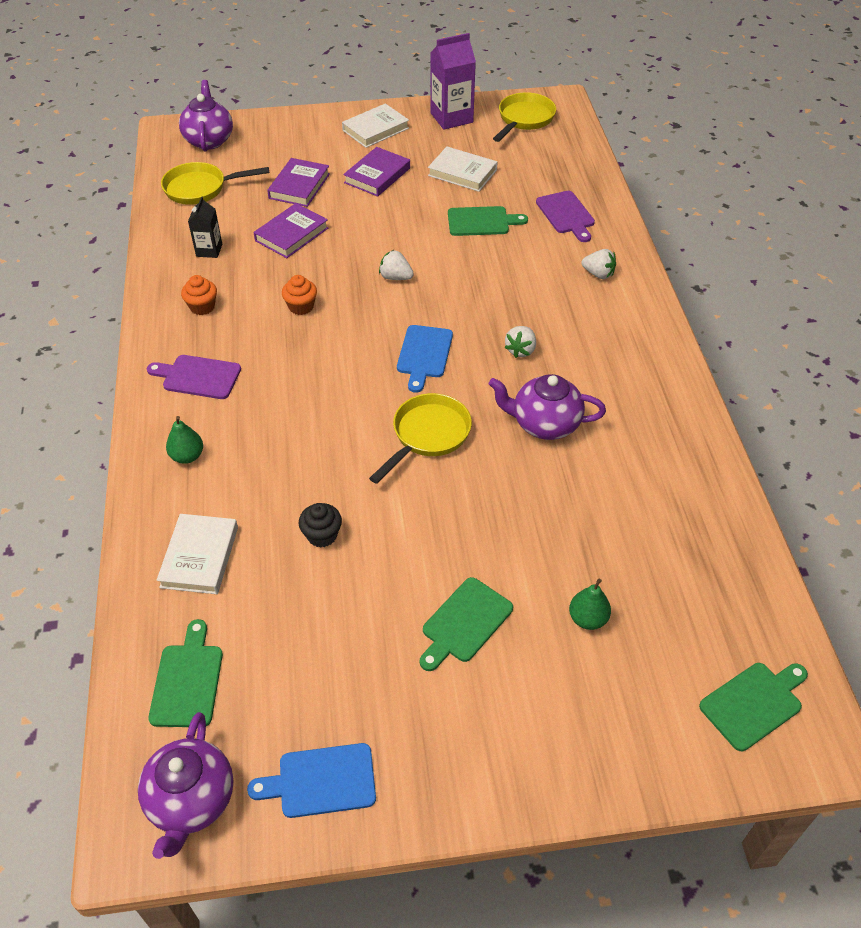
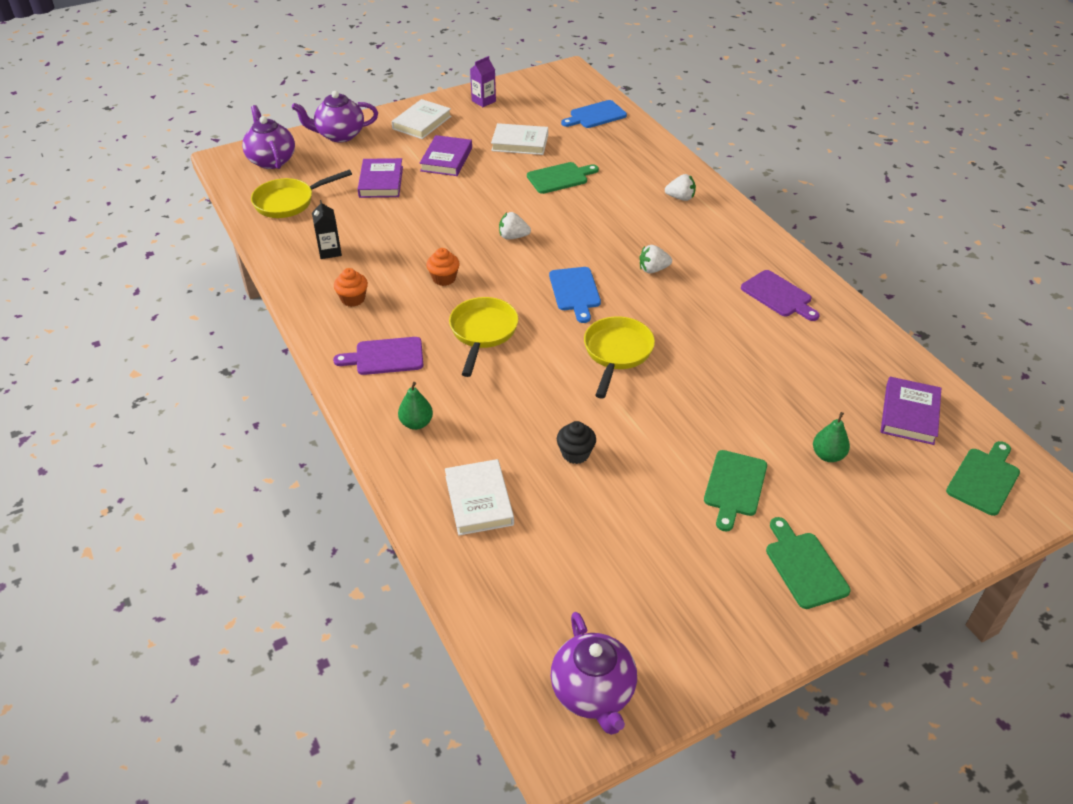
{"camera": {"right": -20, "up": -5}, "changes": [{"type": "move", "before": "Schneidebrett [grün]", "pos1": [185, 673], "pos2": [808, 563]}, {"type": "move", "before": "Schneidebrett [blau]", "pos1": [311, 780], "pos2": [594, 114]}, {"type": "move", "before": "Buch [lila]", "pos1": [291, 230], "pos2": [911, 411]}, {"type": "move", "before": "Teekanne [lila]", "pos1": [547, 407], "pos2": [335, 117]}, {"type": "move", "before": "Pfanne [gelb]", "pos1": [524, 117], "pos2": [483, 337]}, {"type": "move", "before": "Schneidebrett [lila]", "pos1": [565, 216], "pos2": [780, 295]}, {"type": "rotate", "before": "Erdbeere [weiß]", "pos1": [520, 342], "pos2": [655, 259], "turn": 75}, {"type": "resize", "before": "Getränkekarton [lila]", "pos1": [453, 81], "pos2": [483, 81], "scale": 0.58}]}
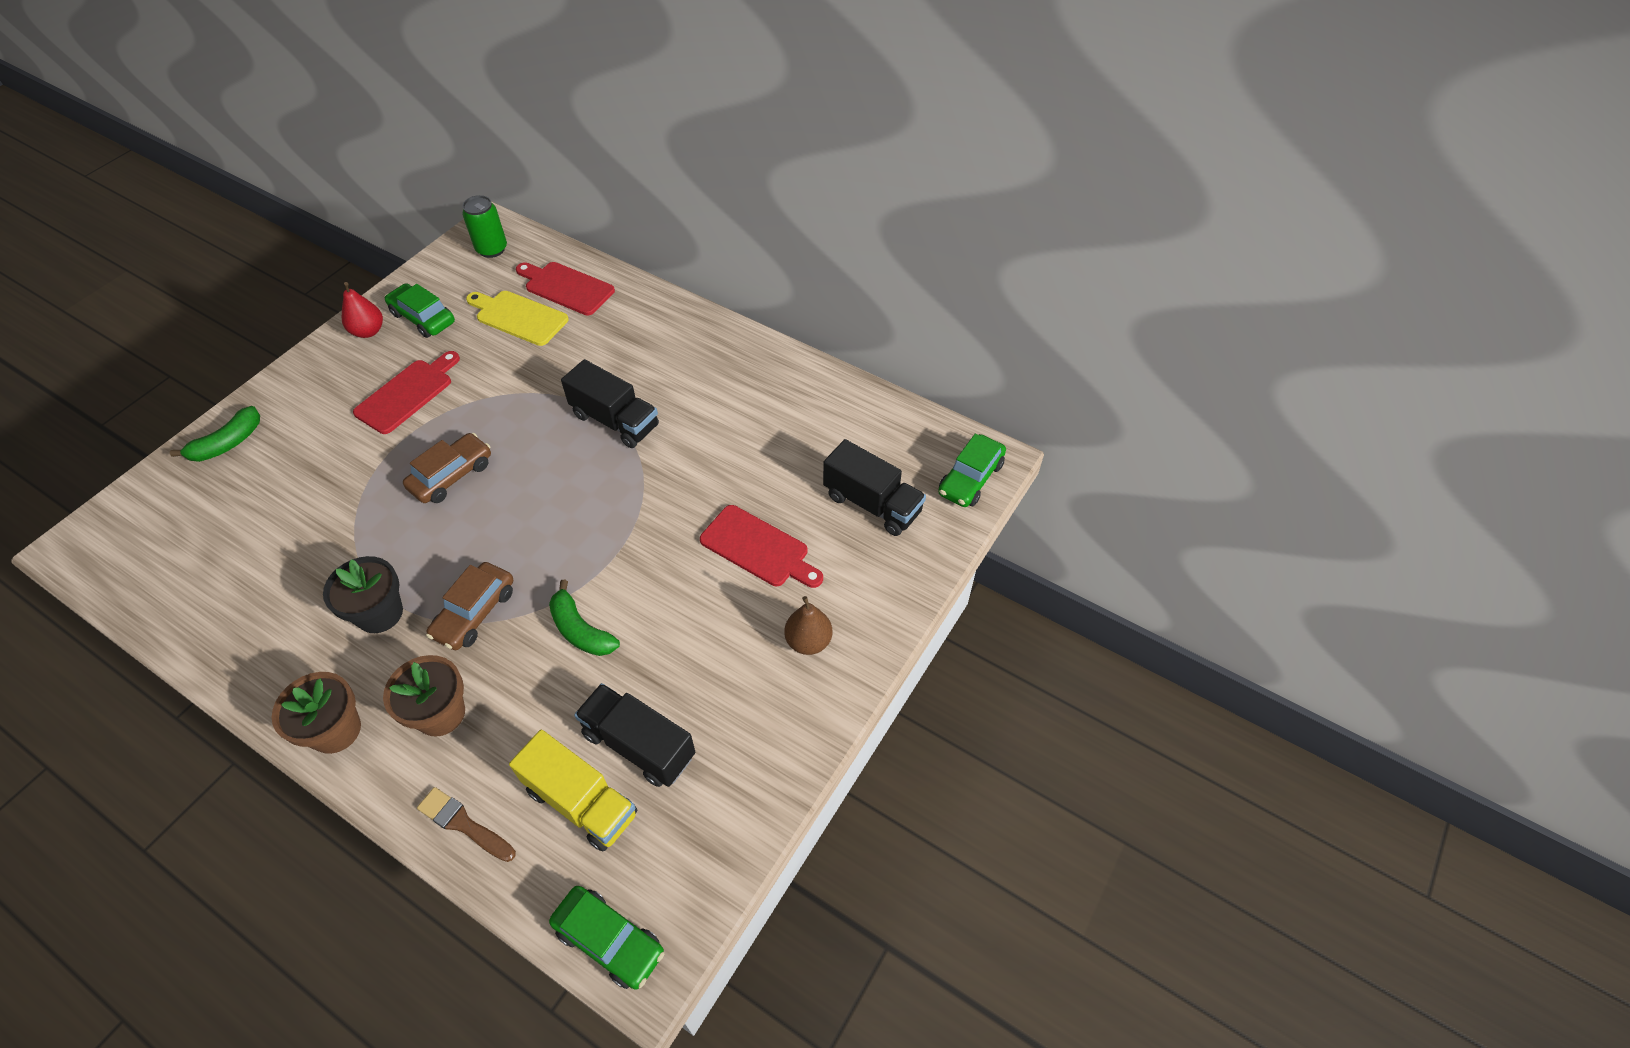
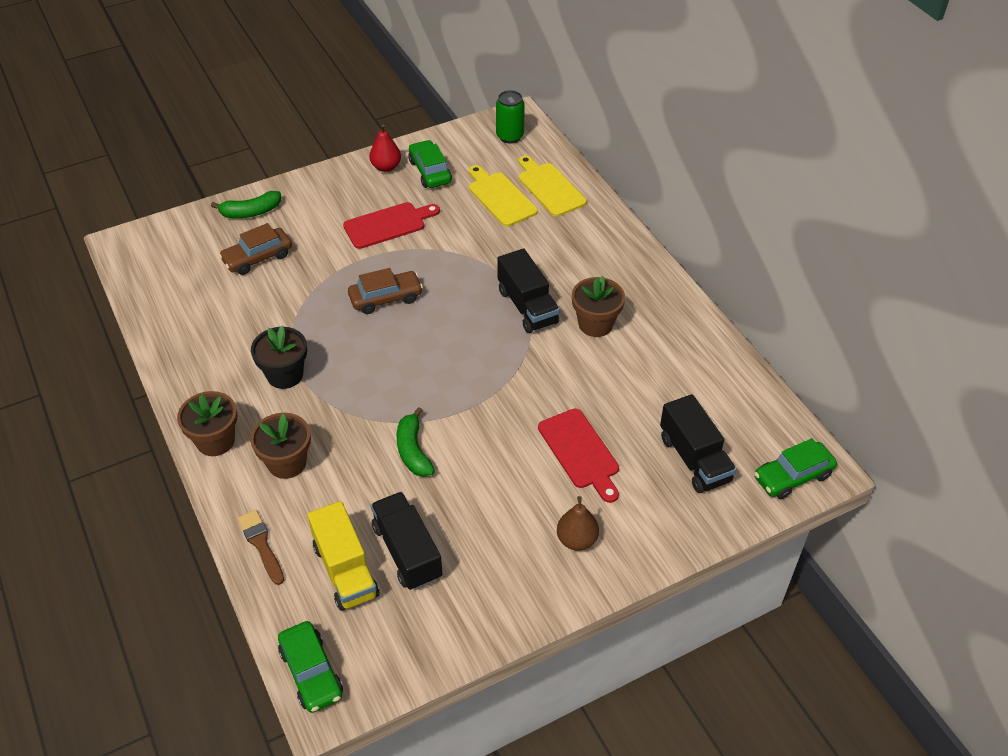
{"camera": {"right": 30, "up": -5}, "changes": [{"type": "insert", "after": "Blumentopf [braun]", "pos2": [598, 306]}, {"type": "move", "before": "Auto [braun]", "pos1": [469, 606], "pos2": [255, 249]}, {"type": "recolor", "before": "Schneidebrett [rot]", "after": "Schneidebrett [gelb]", "pos1": [565, 288], "pos2": [552, 186]}]}
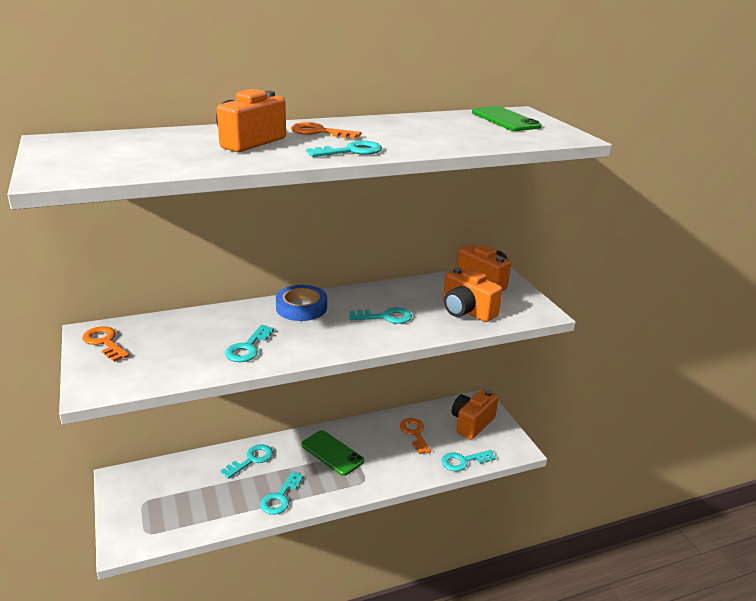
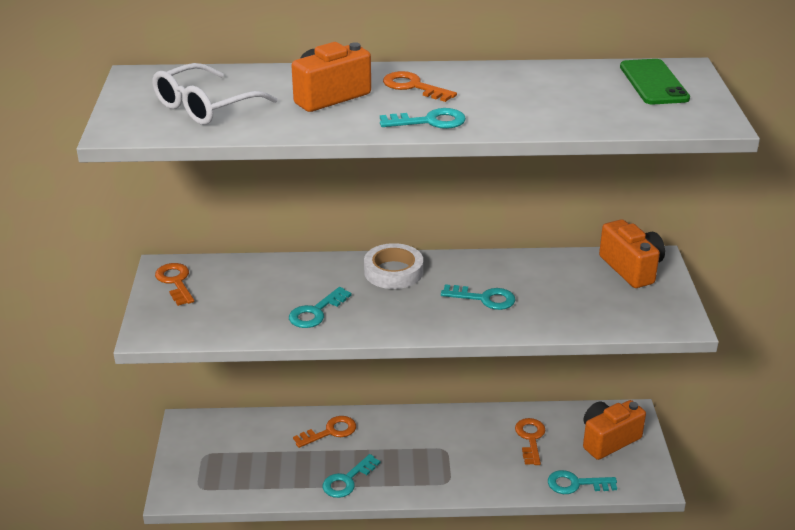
{"camera": {"right": 20, "up": 5}, "changes": [{"type": "delete", "before": "Handy [grün]", "pos1": [332, 453]}, {"type": "delete", "before": "Kamera [orange]", "pos1": [472, 294]}, {"type": "insert", "after": "Brille [weiß]", "pos2": [215, 94]}, {"type": "recolor", "before": "Schlüssel [türkis]", "after": "Schlüssel [orange]", "pos1": [247, 461], "pos2": [324, 432]}, {"type": "recolor", "before": "Klebeband [blau]", "after": "Klebeband [weiß]", "pos1": [301, 303], "pos2": [393, 266]}]}
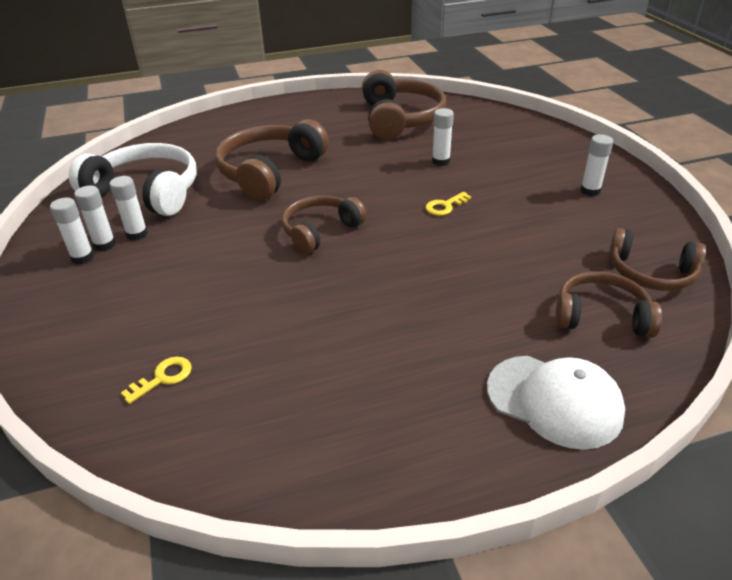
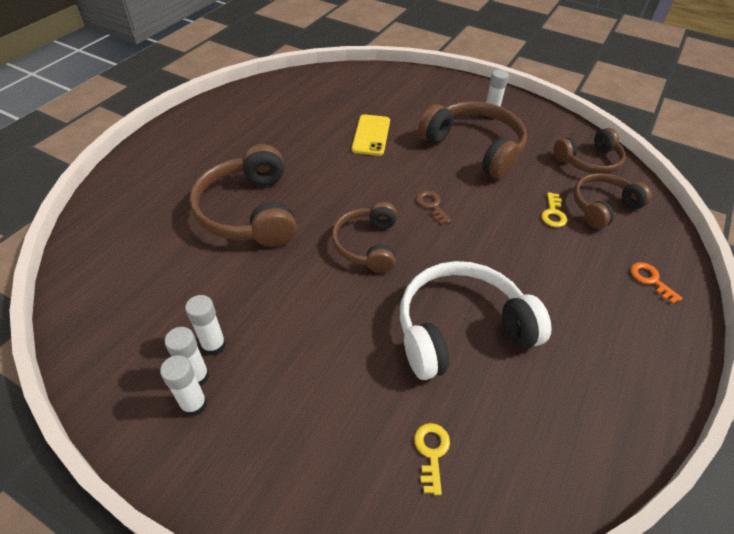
{"camera": {"right": -45, "up": 10}, "changes": [{"type": "insert", "after": "Schlüssel [braun]", "pos2": [433, 208]}, {"type": "move", "before": "Kopfhörer [weiß]", "pos1": [133, 179], "pos2": [476, 320]}, {"type": "move", "before": "Kopfhörer [braun]", "pos1": [404, 105], "pos2": [472, 140]}, {"type": "move", "before": "Schlüssel [gelb]", "pos1": [448, 204], "pos2": [554, 209]}, {"type": "replace", "before": "Klebestift [weiß]", "after": "Handy [gelb]", "pos1": [443, 137], "pos2": [371, 135]}, {"type": "replace", "before": "Kappe [weiß]", "after": "Schlüssel [orange]", "pos1": [556, 403], "pos2": [656, 283]}]}
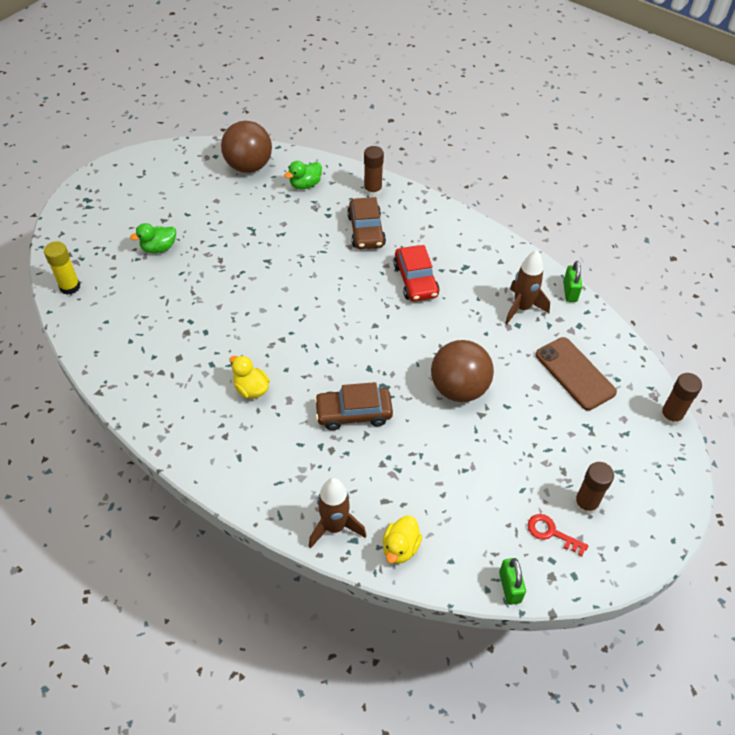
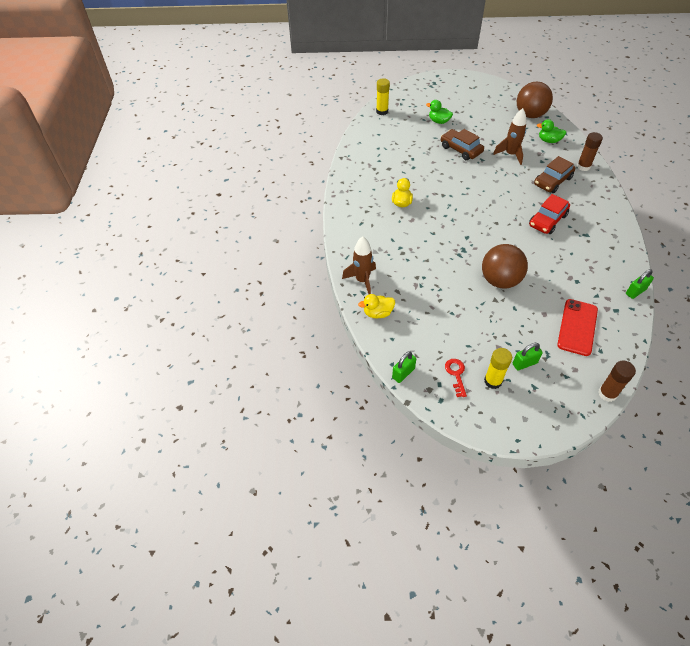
{"camera": {"right": 55, "up": 0}, "changes": [{"type": "insert", "after": "Vorhängeschloss [grün]", "pos2": [528, 356]}, {"type": "move", "before": "Auto [braun]", "pos1": [353, 406], "pos2": [462, 144]}, {"type": "move", "before": "Rakete [braun]", "pos1": [527, 287], "pos2": [509, 136]}, {"type": "recolor", "before": "Handy [braun]", "after": "Handy [rot]", "pos1": [576, 373], "pos2": [577, 327]}, {"type": "recolor", "before": "Klebestift [braun]", "after": "Klebestift [gelb]", "pos1": [594, 488], "pos2": [498, 368]}]}
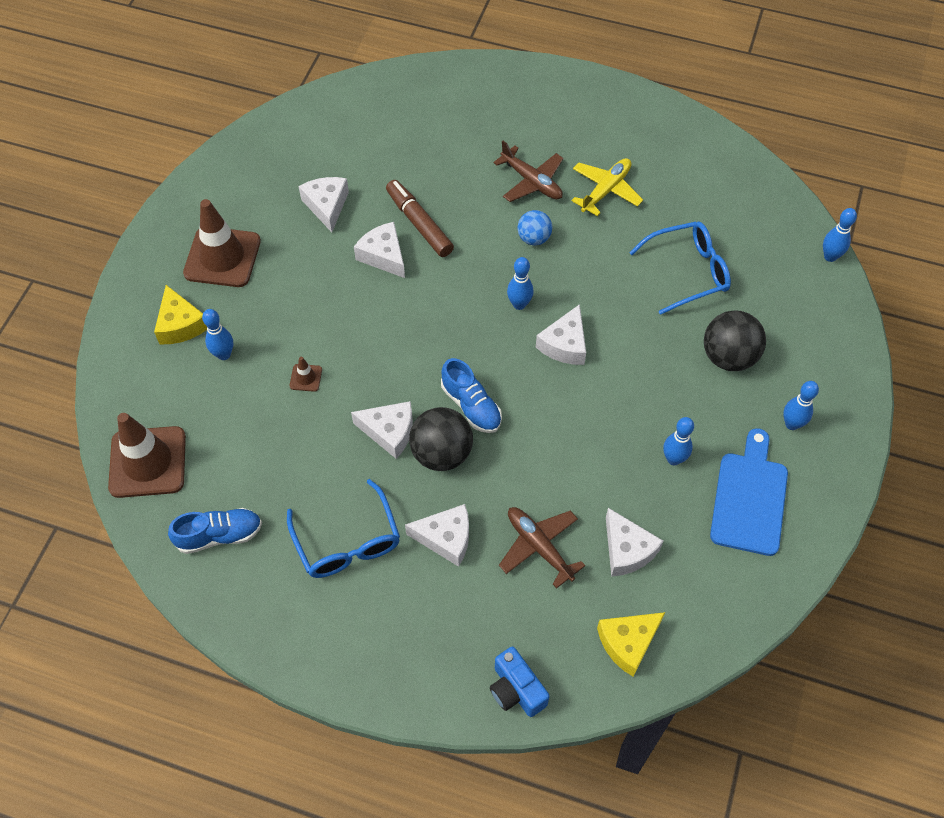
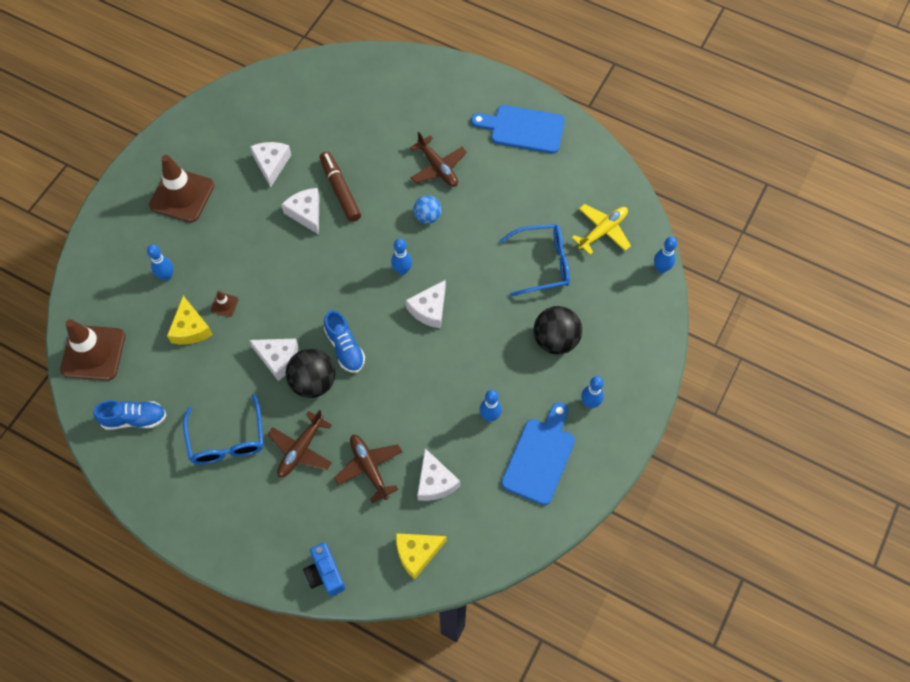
{"camera": {"right": 10, "up": 5}, "changes": [{"type": "insert", "after": "Schneidebrett [blau]", "pos2": [518, 129]}, {"type": "move", "before": "Käse [gelb]", "pos1": [180, 314], "pos2": [190, 320]}, {"type": "move", "before": "Flugzeug [gelb]", "pos1": [607, 187], "pos2": [601, 229]}, {"type": "replace", "before": "Käse [weiß]", "after": "Flugzeug [braun]", "pos1": [437, 535], "pos2": [300, 443]}]}
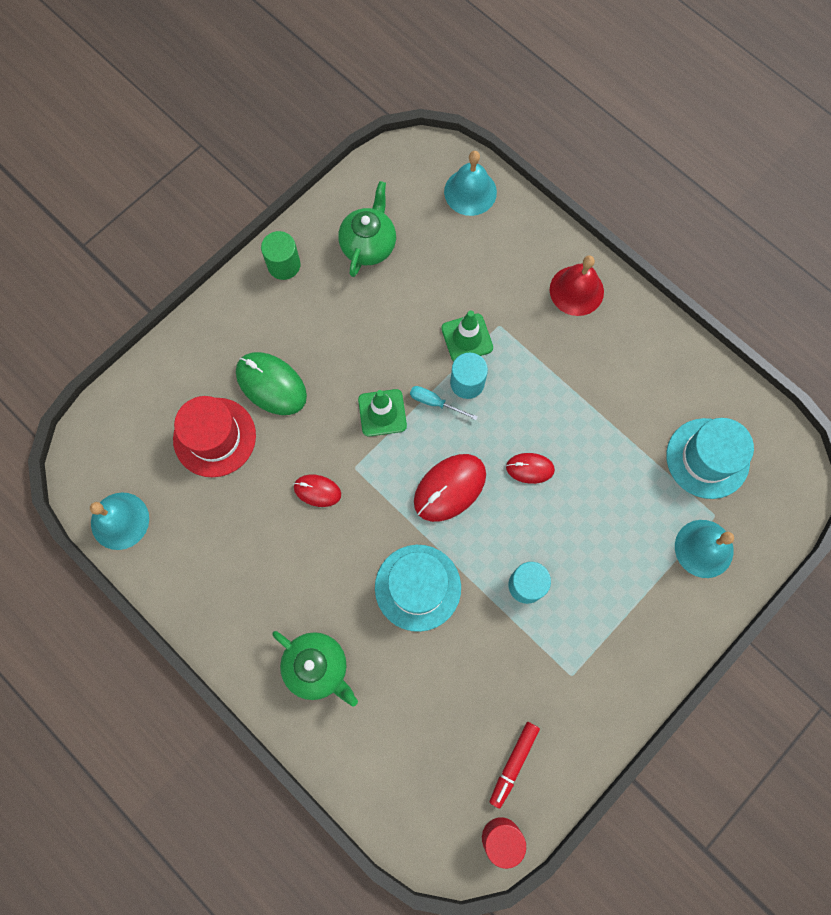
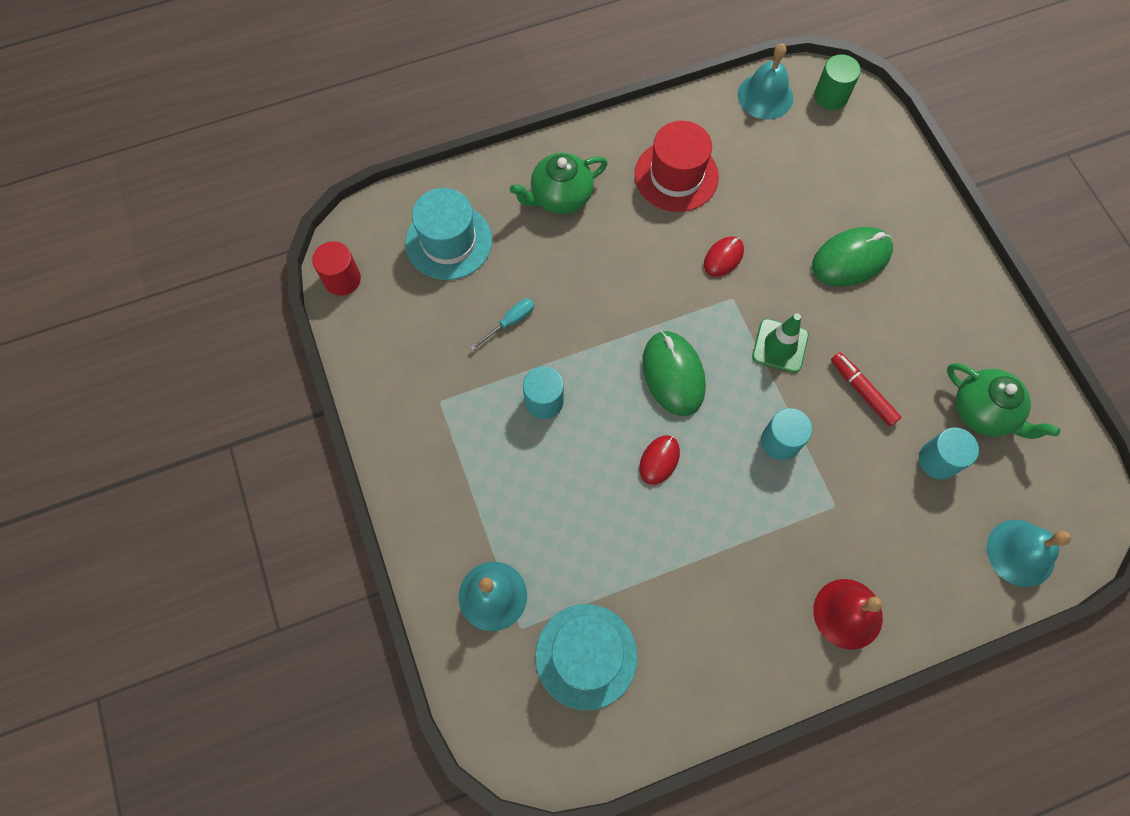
{"camera": {"right": 115, "up": -5}, "changes": [{"type": "delete", "before": "Leitkegel [grün]", "pos1": [467, 335]}, {"type": "insert", "after": "Vollzylinder [türkis]", "pos2": [949, 453]}, {"type": "move", "before": "Hut [rot]", "pos1": [214, 436], "pos2": [677, 166]}, {"type": "move", "before": "Vollzylinder [grün]", "pos1": [281, 255], "pos2": [837, 82]}, {"type": "move", "before": "Hut [türkis]", "pos1": [418, 588], "pos2": [448, 234]}, {"type": "move", "before": "Schraubenzieher [türkis]", "pos1": [444, 403], "pos2": [502, 324]}, {"type": "move", "before": "Filzstift [rot]", "pos1": [514, 765], "pos2": [866, 389]}, {"type": "recolor", "before": "Computermaus [rot]", "after": "Computermaus [grün]", "pos1": [450, 488], "pos2": [674, 373]}]}
